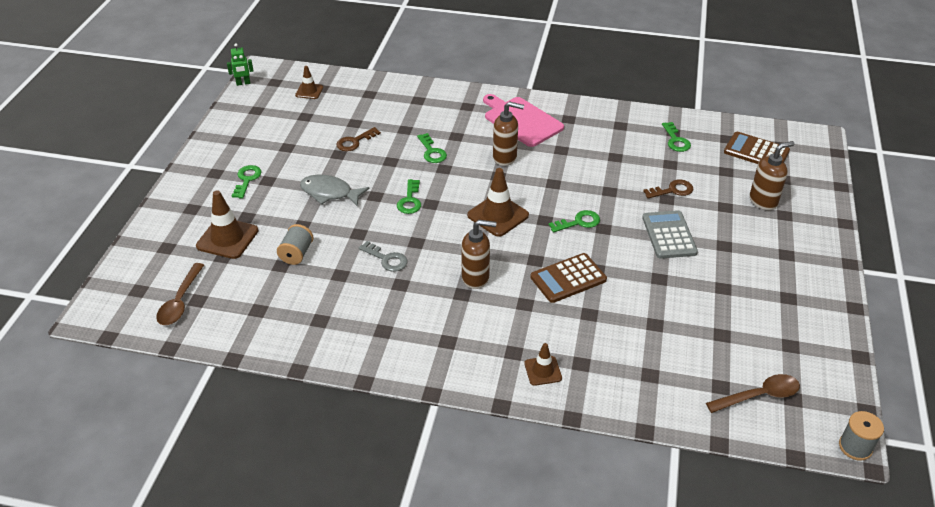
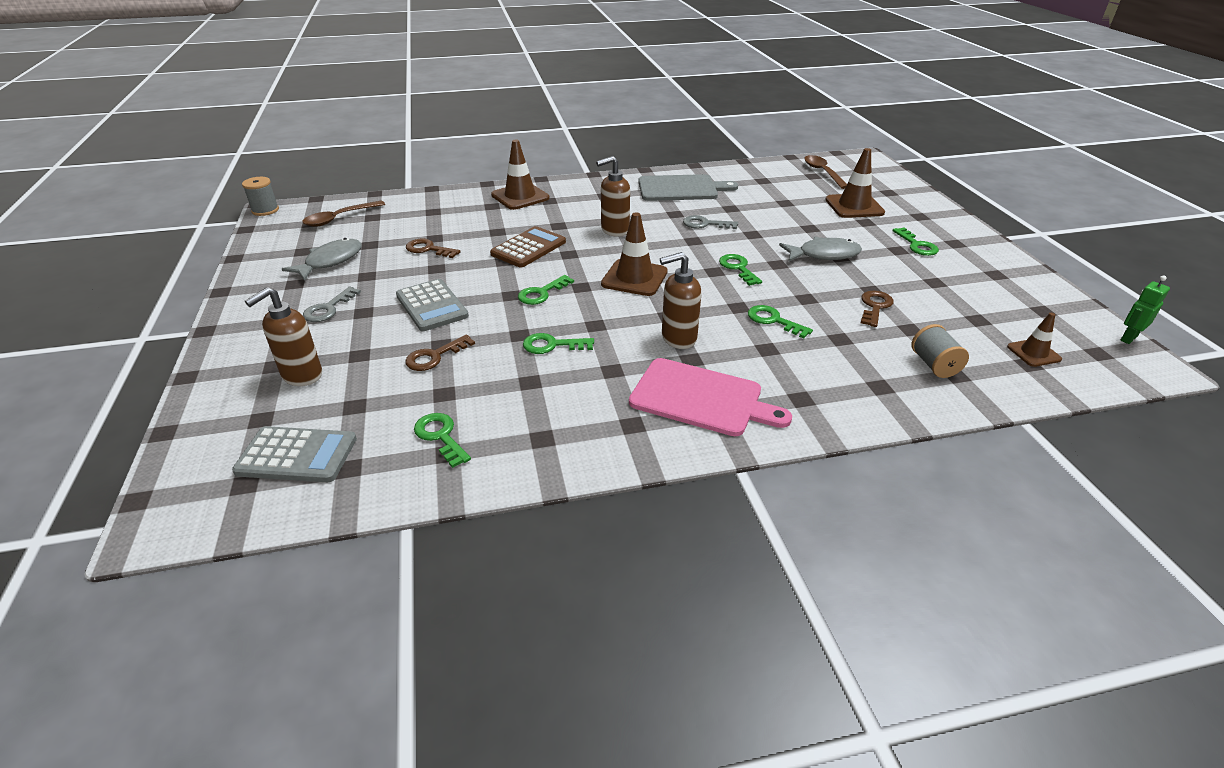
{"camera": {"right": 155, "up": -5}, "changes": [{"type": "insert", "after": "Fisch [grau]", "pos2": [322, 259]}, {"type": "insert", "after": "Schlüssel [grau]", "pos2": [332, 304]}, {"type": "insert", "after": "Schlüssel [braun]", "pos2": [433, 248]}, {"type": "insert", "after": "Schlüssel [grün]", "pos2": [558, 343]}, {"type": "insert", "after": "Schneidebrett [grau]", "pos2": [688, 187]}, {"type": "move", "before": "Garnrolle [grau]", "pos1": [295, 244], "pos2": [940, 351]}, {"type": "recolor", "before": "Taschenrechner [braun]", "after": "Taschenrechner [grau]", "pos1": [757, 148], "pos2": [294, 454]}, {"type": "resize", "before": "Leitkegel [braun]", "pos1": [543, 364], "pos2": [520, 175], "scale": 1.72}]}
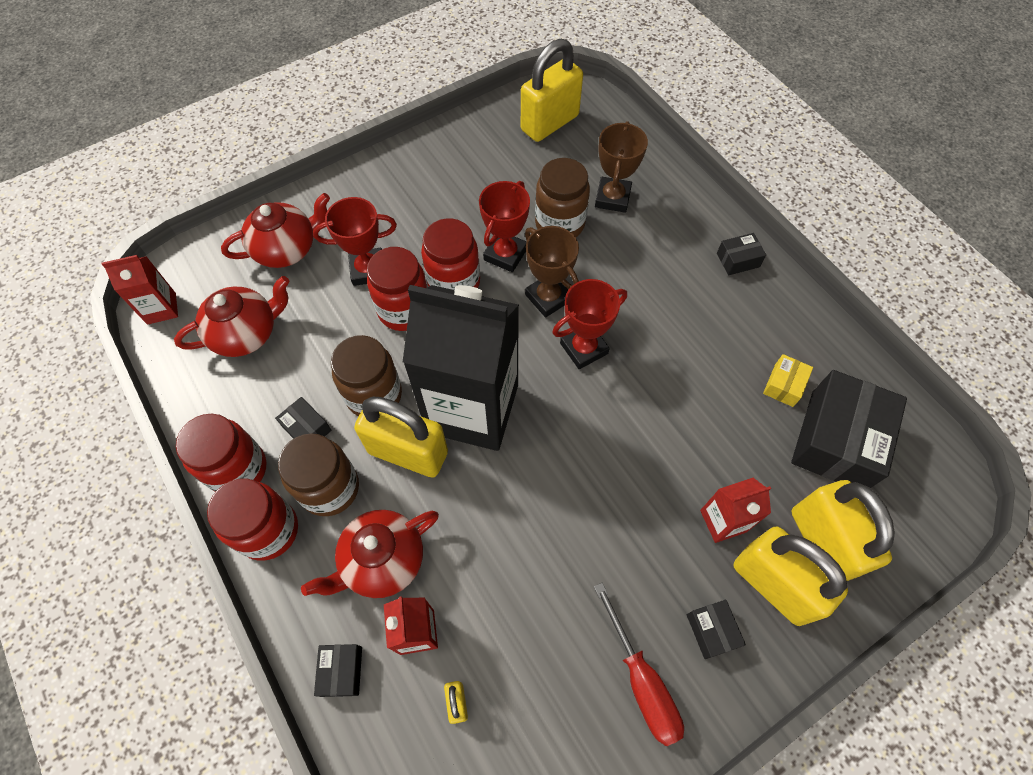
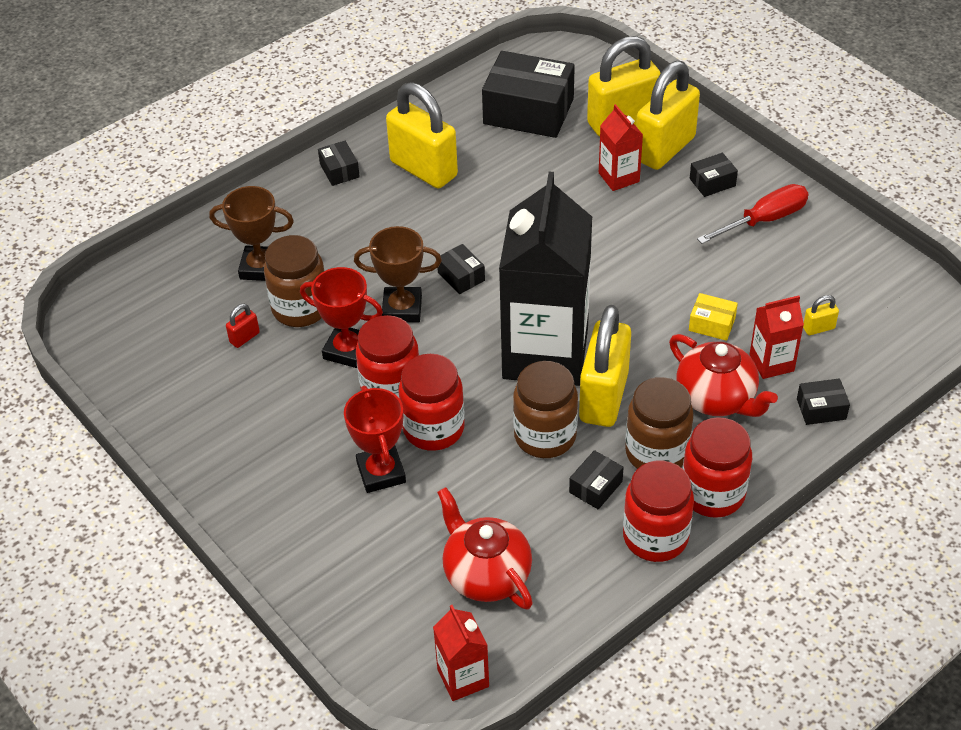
{"camera": {"right": -95, "up": -15}, "changes": [{"type": "delete", "before": "Teekanne [rot]", "pos1": [275, 230]}, {"type": "insert", "after": "Vorhängeschloss [rot]", "pos2": [243, 326]}, {"type": "move", "before": "Vorhängeschloss [gelb]", "pos1": [552, 90], "pos2": [422, 135]}, {"type": "move", "before": "Schachtel [gelb]", "pos1": [788, 380], "pos2": [713, 317]}, {"type": "replace", "before": "Pokal [rot]", "after": "Schachtel [schwarz]", "pos1": [589, 324], "pos2": [461, 269]}, {"type": "rotate", "before": "Pokal [braun]", "pos1": [552, 271], "pos2": [398, 274], "turn": 45}]}
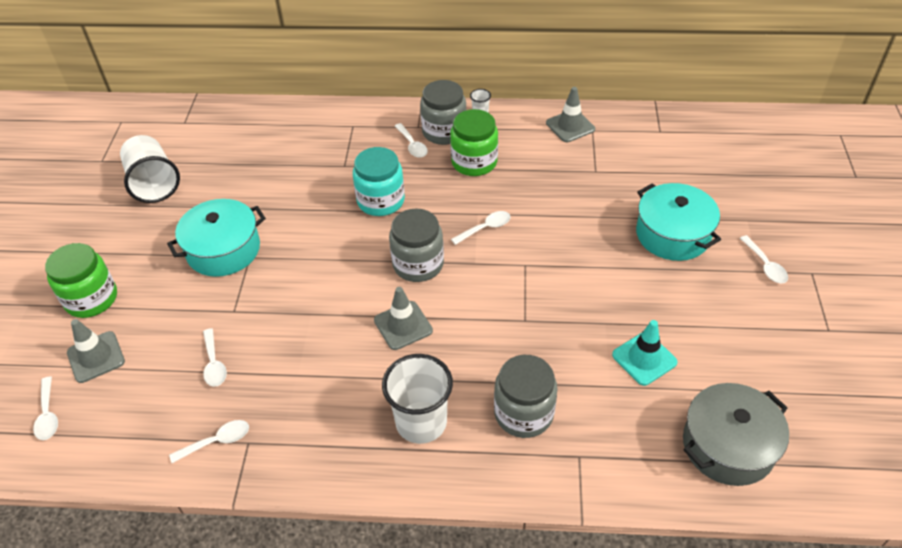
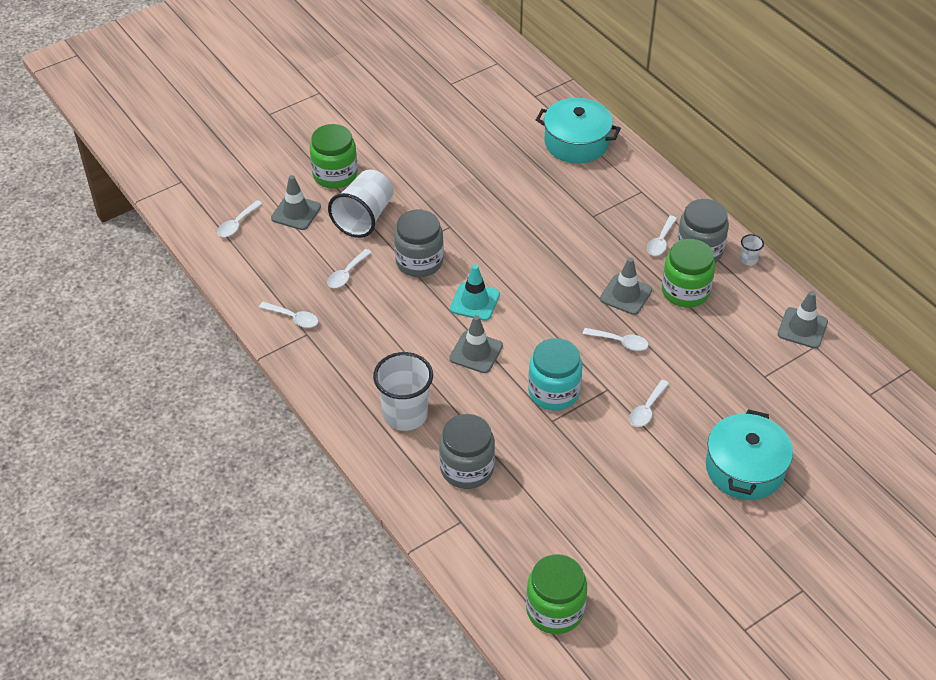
{"camera": {"right": 50, "up": 0}, "changes": [{"type": "insert", "after": "Leitkegel [grau]", "pos2": [626, 286]}, {"type": "move", "before": "Becher [weiß]", "pos1": [150, 169], "pos2": [360, 204]}, {"type": "move", "before": "Kochtopf [türkis]", "pos1": [216, 238], "pos2": [578, 130]}, {"type": "move", "before": "Einmachglas [türkis]", "pos1": [379, 181], "pos2": [555, 374]}, {"type": "move", "before": "Einmachglas [grau]", "pos1": [416, 245], "pos2": [419, 243]}, {"type": "move", "before": "Leitkegel [türkis]", "pos1": [645, 353], "pos2": [475, 292]}, {"type": "move", "before": "Löffel [weiß]", "pos1": [764, 259], "pos2": [649, 403]}, {"type": "replace", "before": "Kochtopf [grau]", "after": "Einmachglas [grün]", "pos1": [736, 434], "pos2": [556, 594]}]}
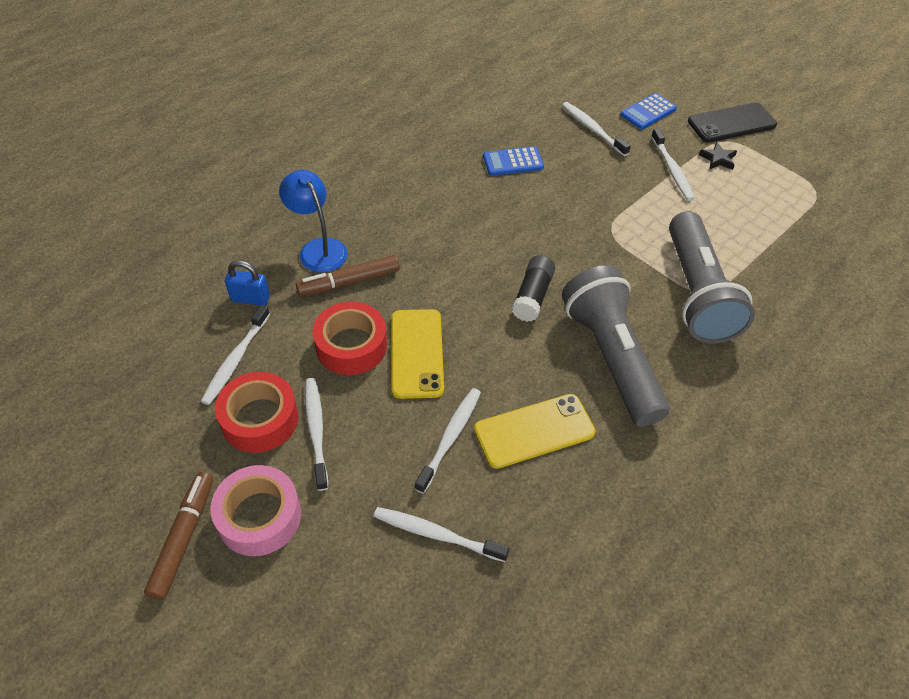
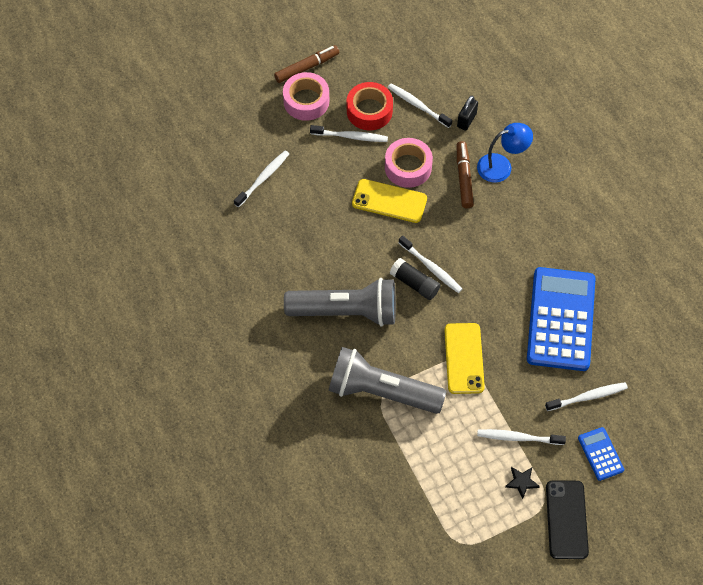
{"camera": {"right": 110, "up": 10}, "changes": [{"type": "move", "before": "Zahnbürste [weiß]", "pos1": [448, 441], "pos2": [430, 264]}, {"type": "move", "before": "Handy [gelb]", "pos1": [534, 431], "pos2": [464, 358]}, {"type": "recolor", "before": "Vorhängeschloss [blau]", "after": "Vorhängeschloss [schwarz]", "pos1": [247, 283], "pos2": [467, 113]}, {"type": "recolor", "before": "Klebeband [rot]", "after": "Klebeband [rosa]", "pos1": [349, 338], "pos2": [409, 163]}, {"type": "rotate", "before": "Filzstift [braun]", "pos1": [178, 536], "pos2": [306, 64], "turn": -60}, {"type": "resize", "before": "Taschenrechner [blau]", "pos1": [513, 161], "pos2": [561, 319], "scale": 2.23}]}
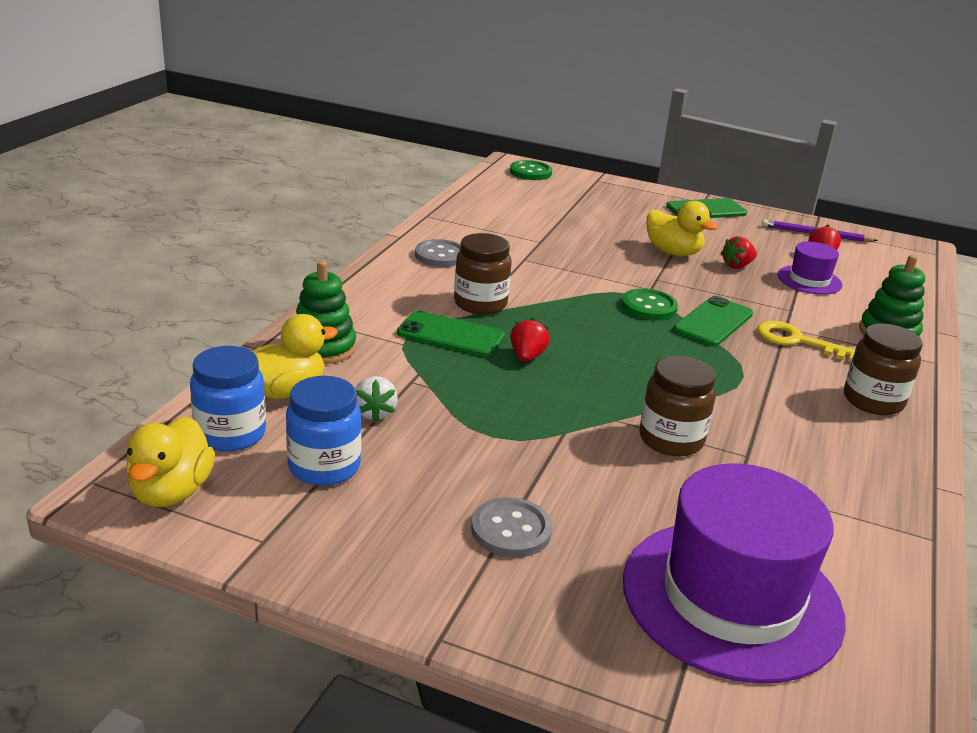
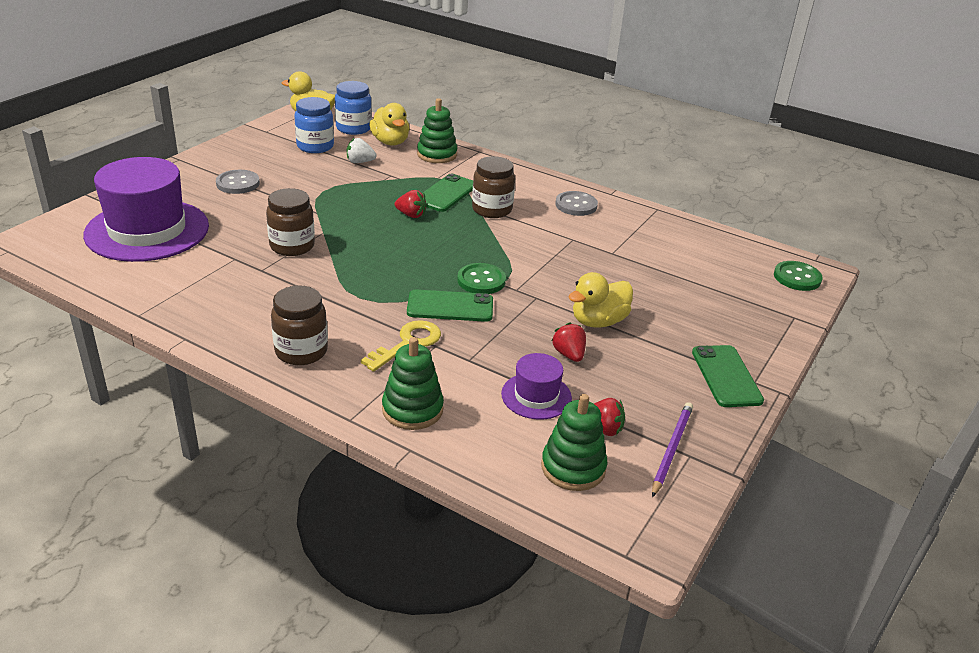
{"camera": {"right": 100, "up": 5}, "changes": [{"type": "insert", "after": "Stapelspielzeug [grün]", "pos2": [574, 442]}, {"type": "rotate", "before": "Handy [grün]", "pos1": [713, 321], "pos2": [450, 305], "turn": -45}]}
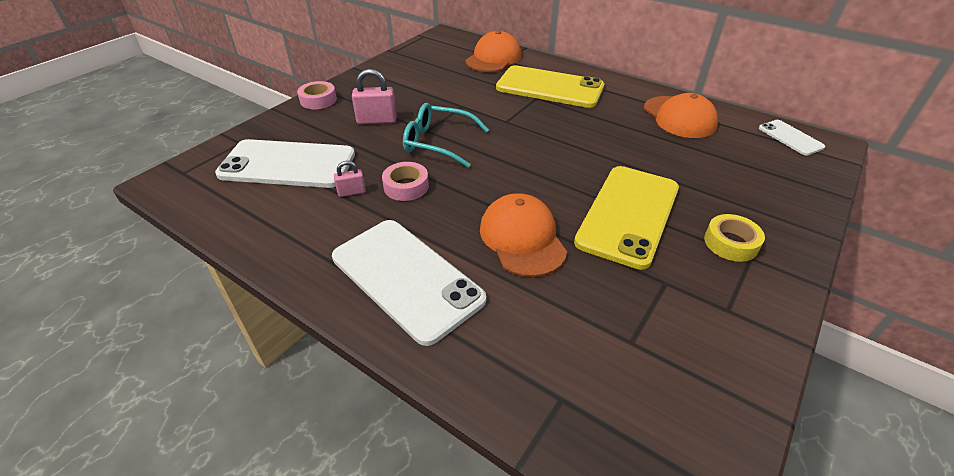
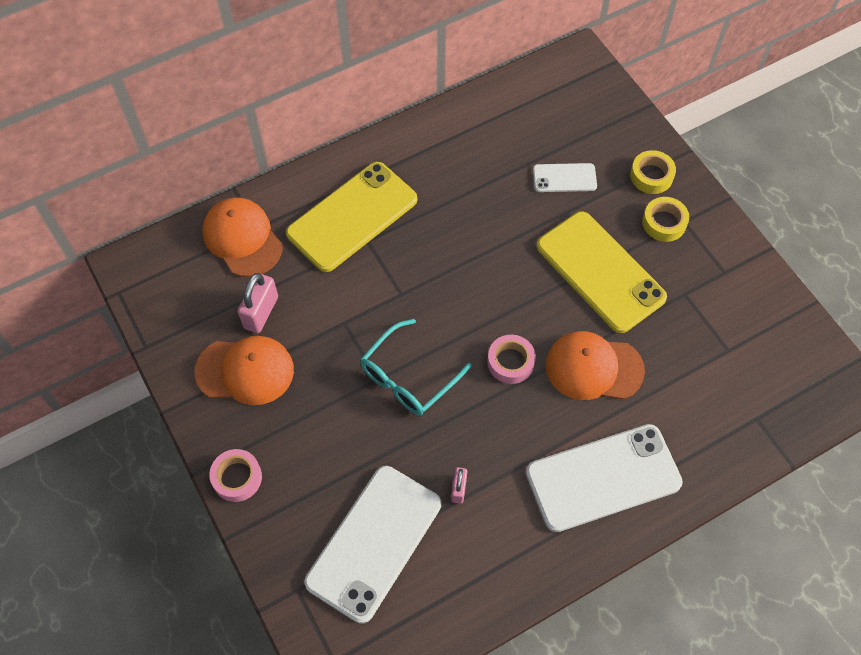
{"camera": {"right": -65, "up": 20}, "changes": [{"type": "insert", "after": "Klebeband [gelb]", "pos2": [653, 172]}, {"type": "move", "before": "Vorhängeschloss [rosa]", "pos1": [374, 96], "pos2": [257, 303]}, {"type": "move", "before": "Klebeband [rosa]", "pos1": [405, 181], "pos2": [511, 359]}, {"type": "move", "before": "Kappe [orange]", "pos1": [681, 115], "pos2": [244, 370]}, {"type": "move", "before": "Handy [weiß]", "pos1": [792, 137], "pos2": [565, 177]}]}
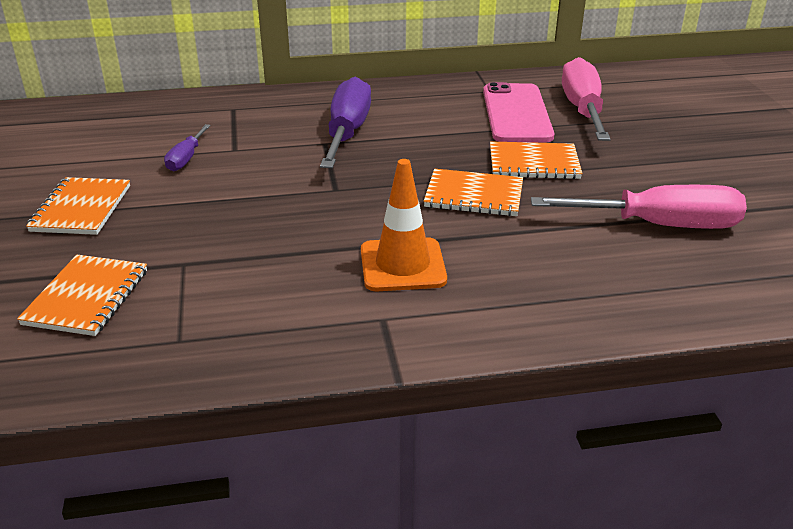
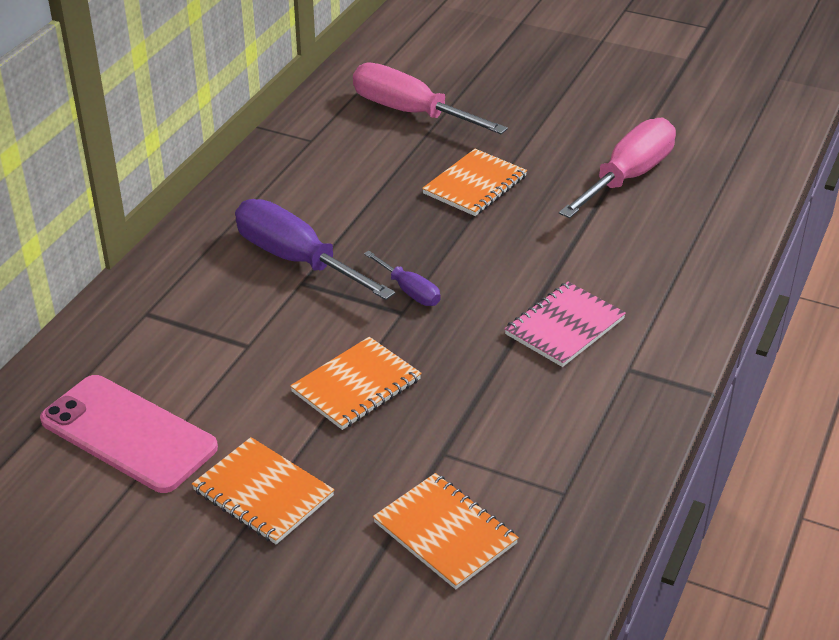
{"camera": {"right": -55, "up": 5}, "changes": [{"type": "move", "before": "Schraubenzieher [lila]", "pos1": [187, 147], "pos2": [402, 278]}, {"type": "move", "before": "Notizbuch [orange]", "pos1": [473, 192], "pos2": [356, 383]}, {"type": "move", "before": "Handy [rosa]", "pos1": [518, 112], "pos2": [129, 434]}, {"type": "replace", "before": "Leitkegel [orange]", "after": "Notizbuch [rosa]", "pos1": [404, 225], "pos2": [565, 324]}]}
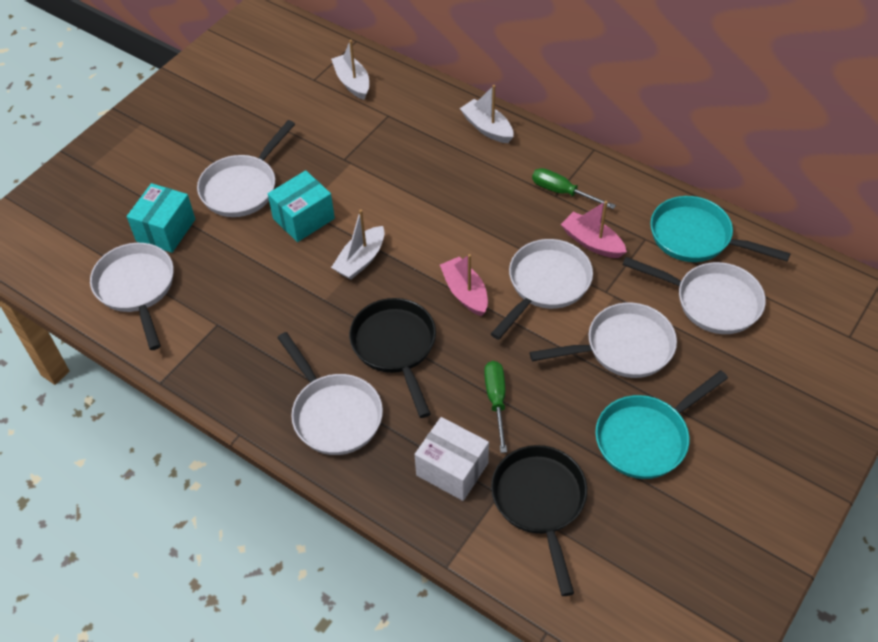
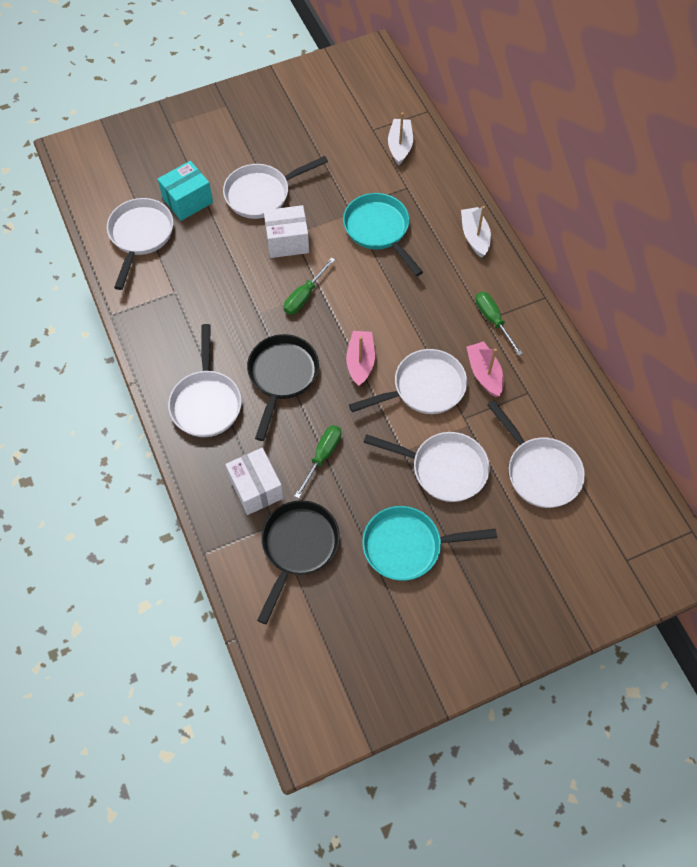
{"camera": {"right": 30, "up": 10}, "changes": [{"type": "move", "before": "Pfanne [türkis]", "pos1": [720, 229], "pos2": [383, 234]}, {"type": "replace", "before": "Boot [weiß]", "after": "Schraubenzieher [grün]", "pos1": [357, 244], "pos2": [309, 286]}, {"type": "recolor", "before": "Schachtel [türkis]", "after": "Schachtel [weiß]", "pos1": [301, 206], "pos2": [286, 231]}]}
